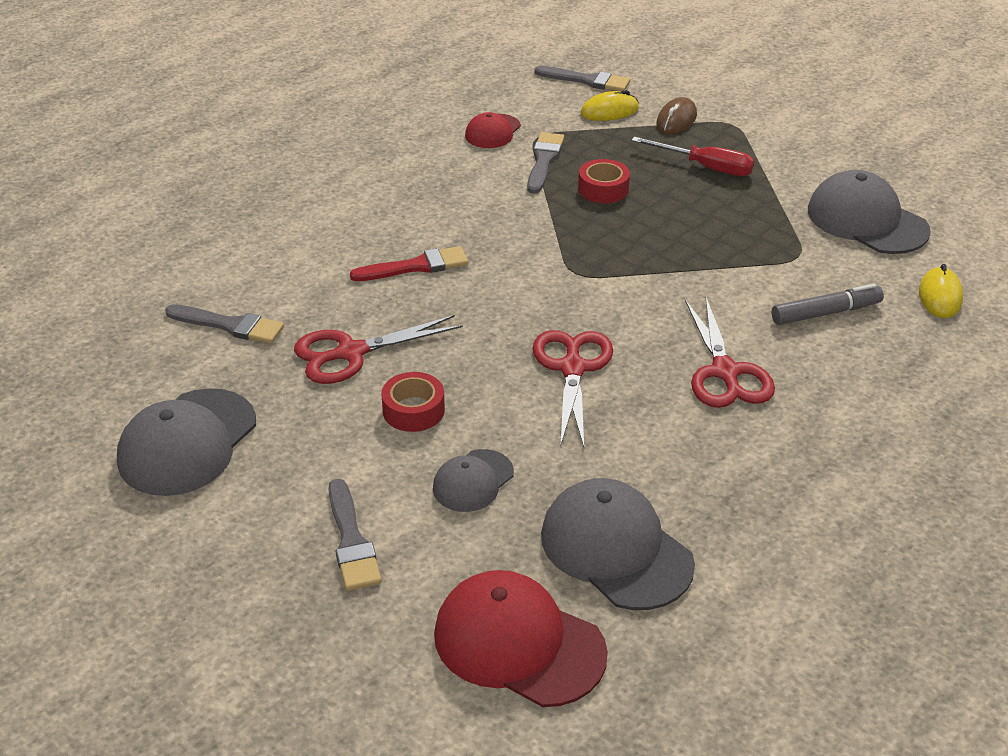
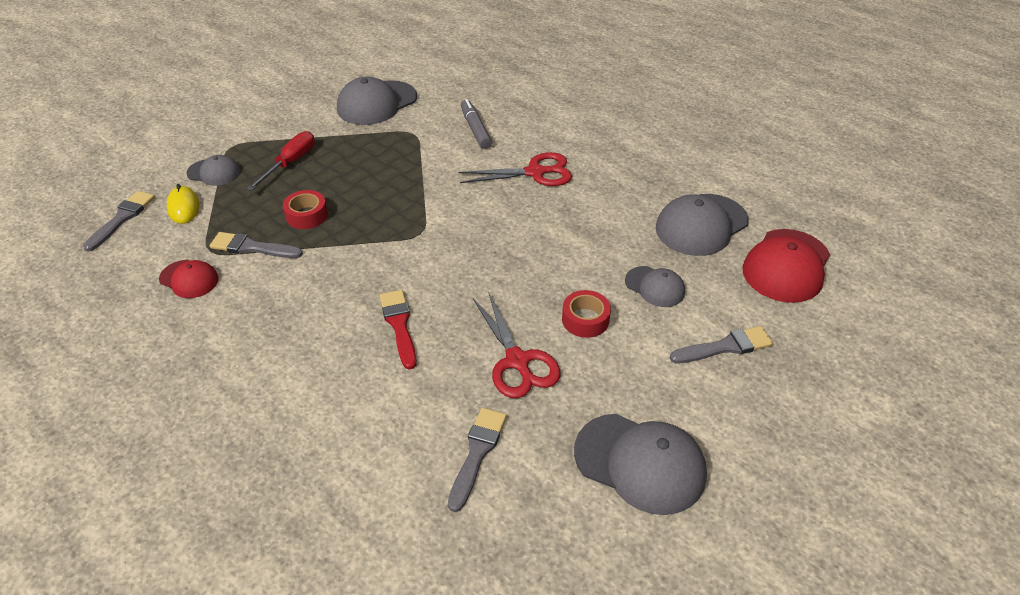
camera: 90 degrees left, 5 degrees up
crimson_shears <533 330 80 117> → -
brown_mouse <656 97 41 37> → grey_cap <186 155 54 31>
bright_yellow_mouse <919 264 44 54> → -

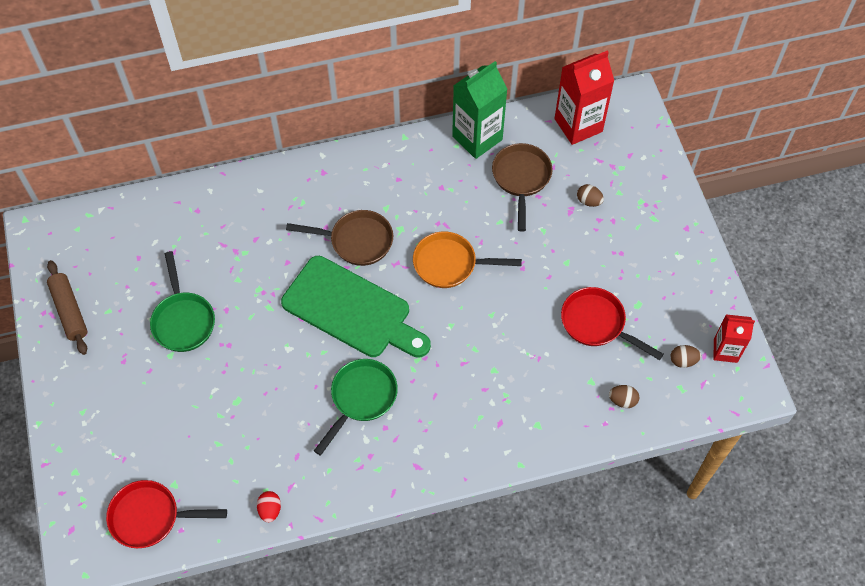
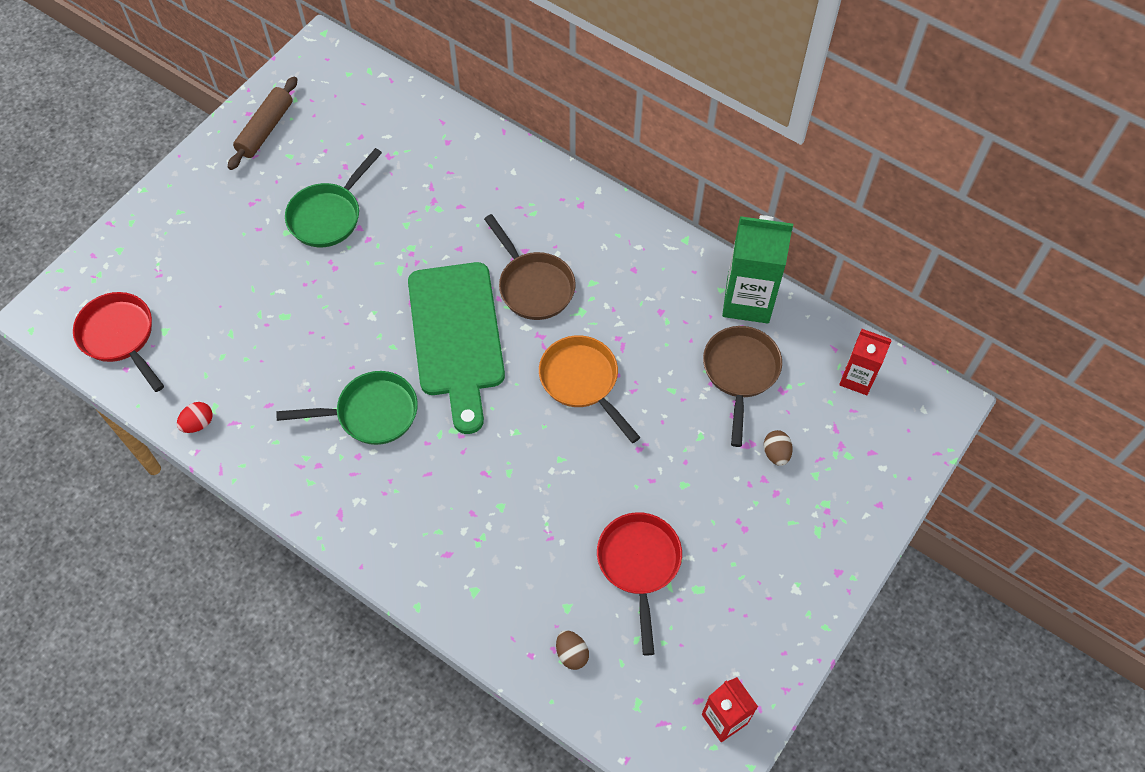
camera: 50 degrees right, 0 degrees up
brown_pan <492 143 61 89> → brown_pan <703 326 79 121>, 45 degrees counterclockwise
crimson_carton <554 51 60 94> → crimson_carton <839 329 52 66>, x0.61
brown_egg <671 345 30 23> → -

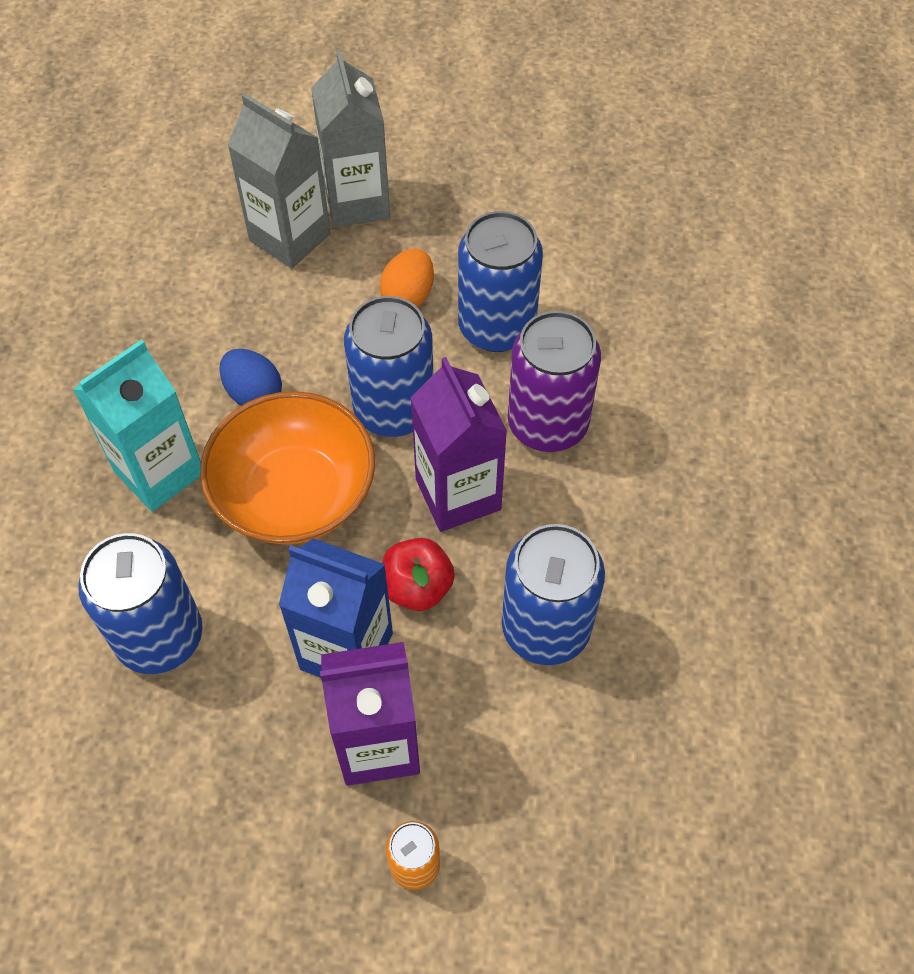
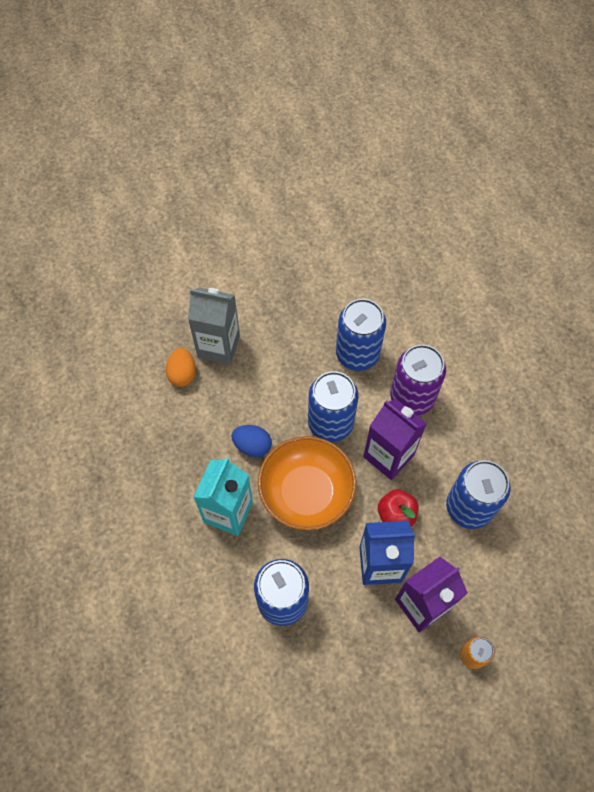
camera: 25 degrees left, 5 degrees up
grey_carton <311 50 79 177> → -
orange-coloured_egg <380 248 54 59> → orange-coloured_egg <166 348 30 39>, moved

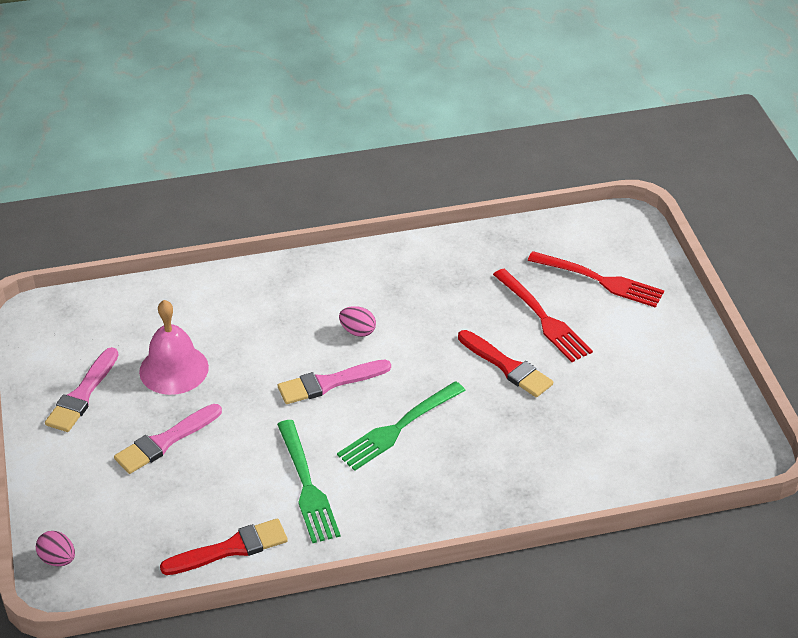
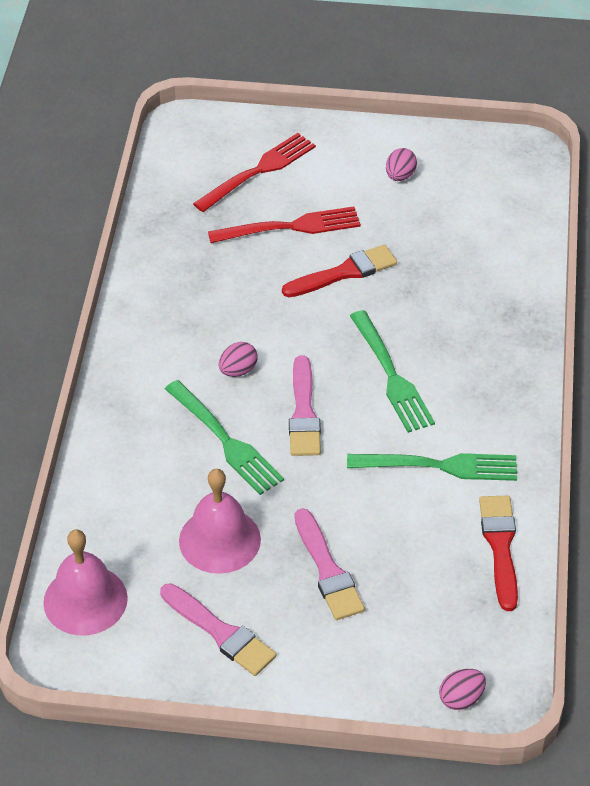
camera: 70 degrees left, 5 degrees up
- → pink_bell <43 530 85 105>
- → green_fork <165 380 119 115>
- → pink_egg <386 148 31 33>

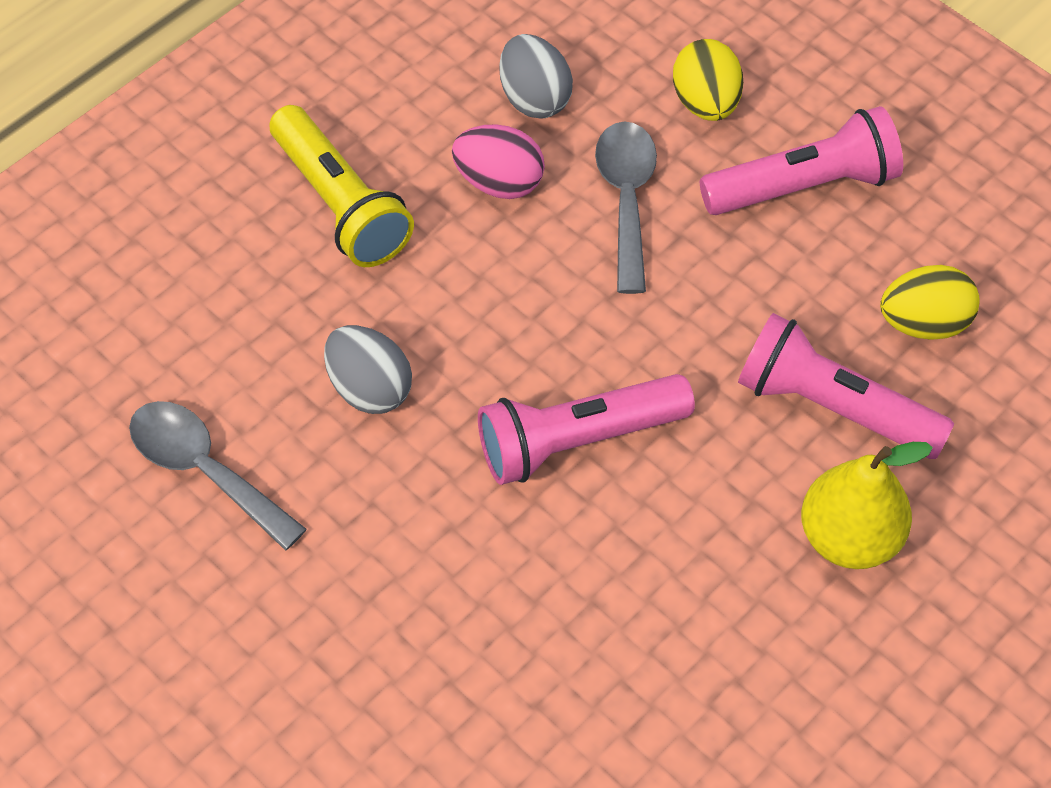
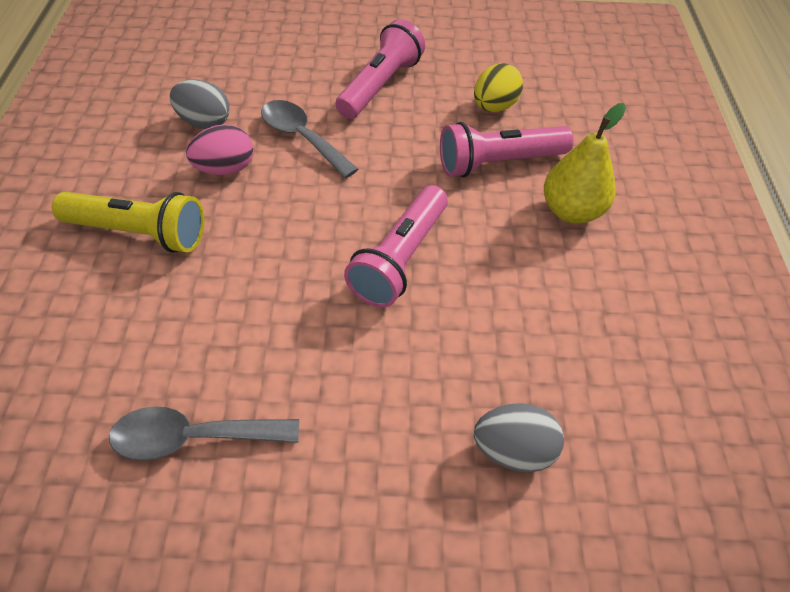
camera: 45 degrees left, 5 degrees down
grey_egg <324 325 88 89> → grey_egg <474 403 90 69>, moved
bright_yellow_egg <673 39 70 82> → -

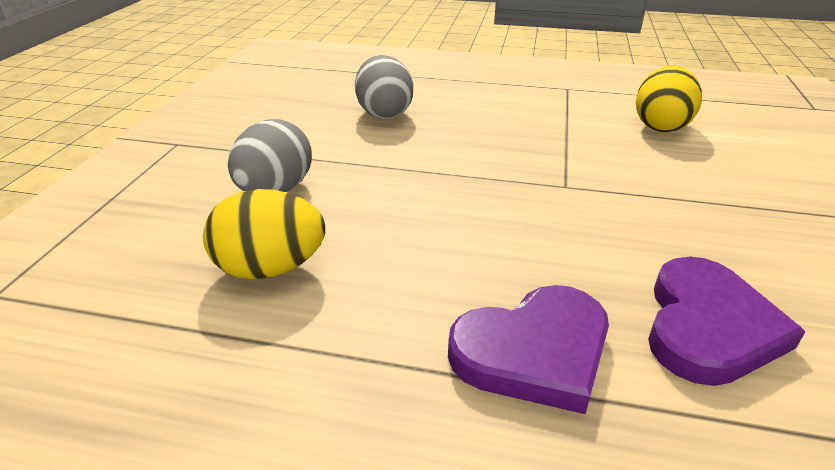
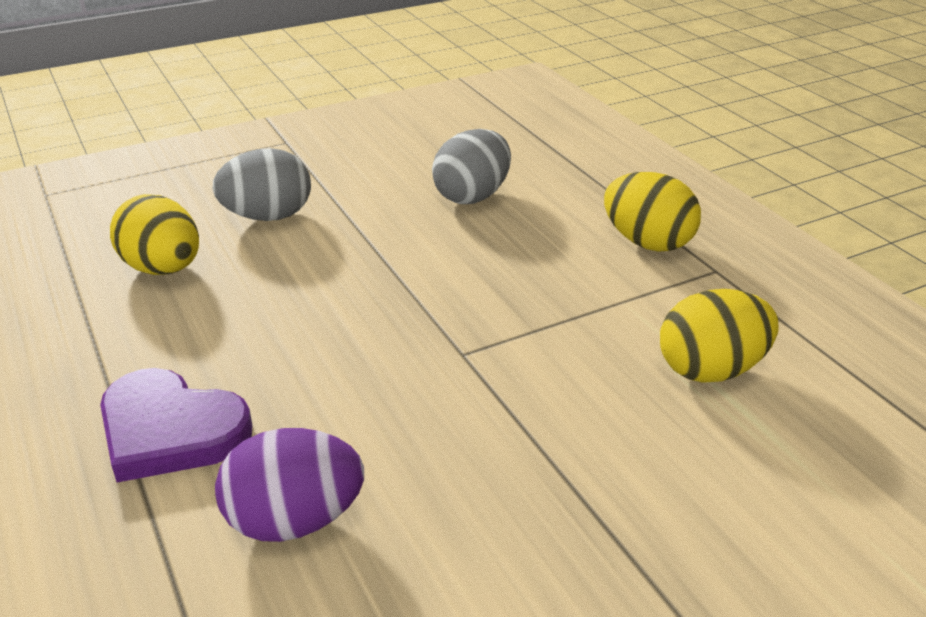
camera: 50 degrees right, 0 degrees up
purple_heart_shape <648 257 158 129> → purple_egg <215 428 149 114>
- → bright_yellow_egg <604 172 97 80>

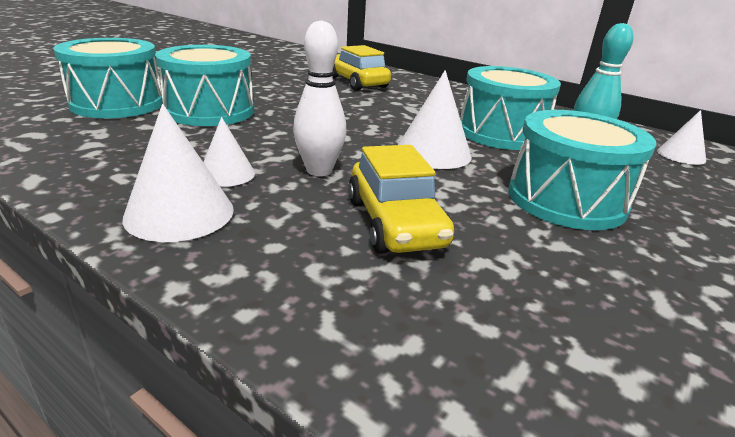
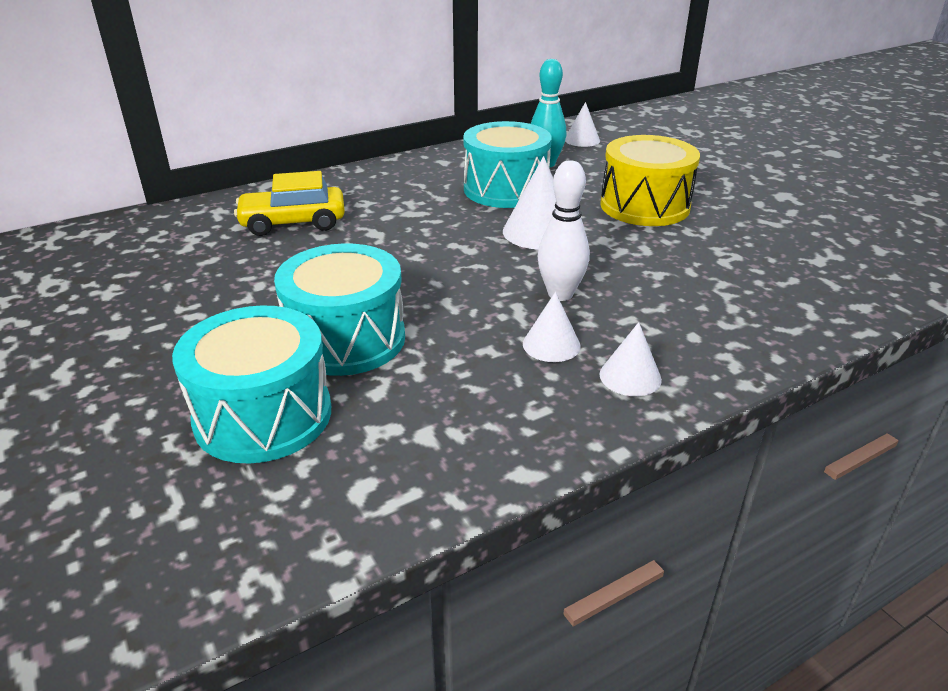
camera: 65 degrees left, 5 degrees up
pure_white_cone_shape <122 104 112 138> → pure_white_cone_shape <599 322 63 74>, x0.62
bright_yellow_toy_car <348 145 106 109> → -
teal_drum <509 110 148 120> → bright_yellow_drum <600 135 100 91>

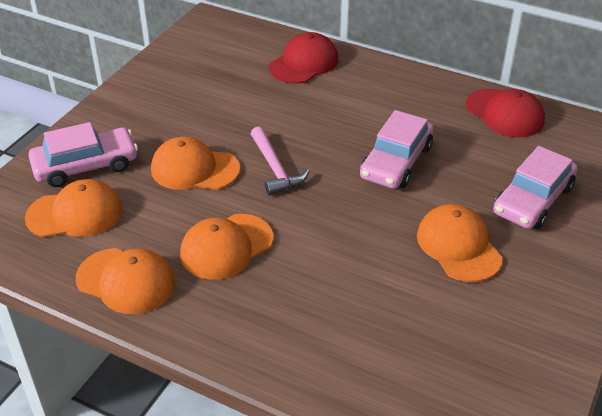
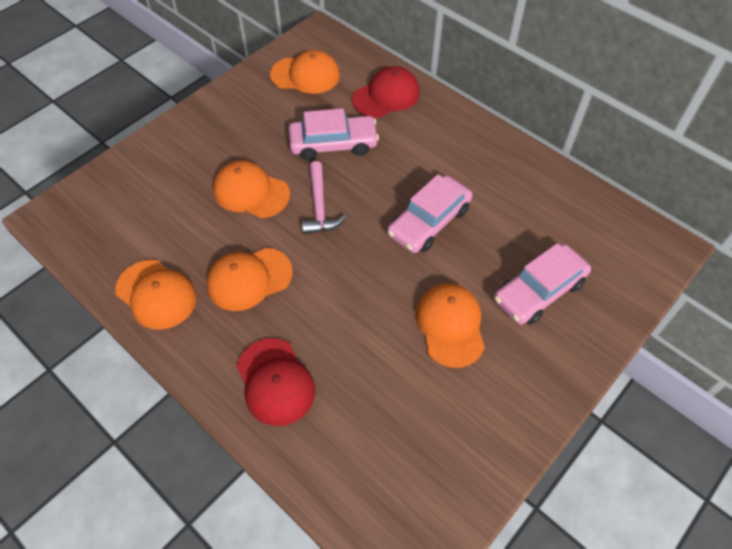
camera: 15 degrees right, 15 degrees up
orange-coloured_cap <25 179 97 58> → orange-coloured_cap <270 50 70 44>, moved
pink_toy_car <28 122 110 65> → pink_toy_car <289 108 90 53>, moved
crimson_cap <466 89 79 48> → crimson_cap <237 338 78 88>, moved

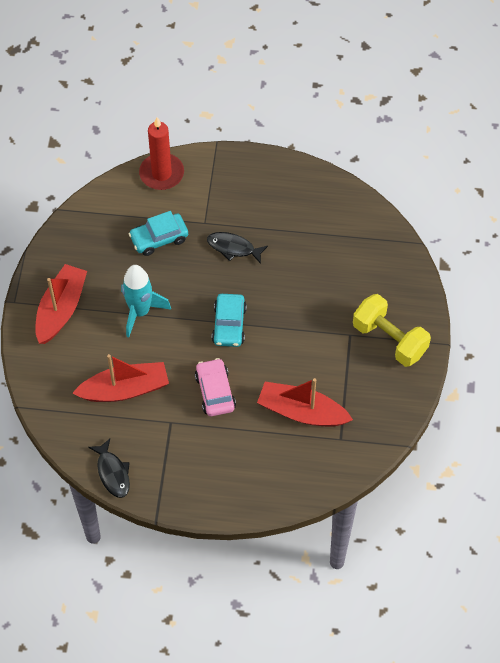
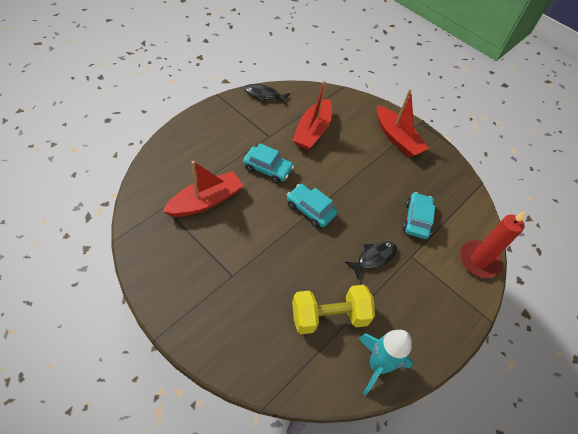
camera: 120 degrees right, 5 degrees down
teal_rocket <121 265 50 73> → teal_rocket <358 330 55 66>, moved
pink_toy_car <195 358 41 58> → teal_toy_car <243 143 51 41>
bright_yellow_hand_weight <353 294 78 73> → bright_yellow_hand_weight <292 285 83 49>, moved

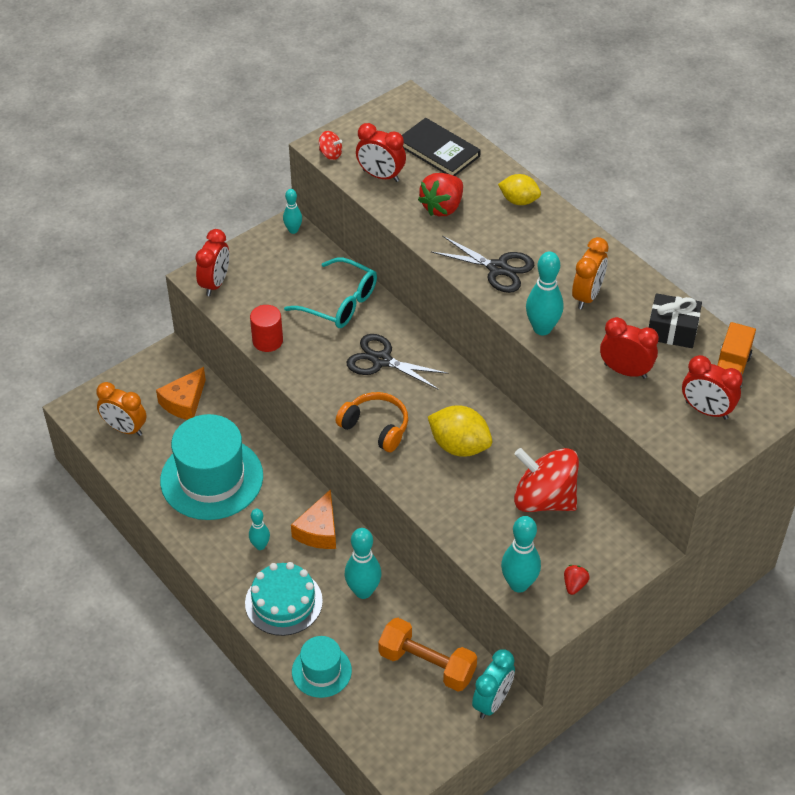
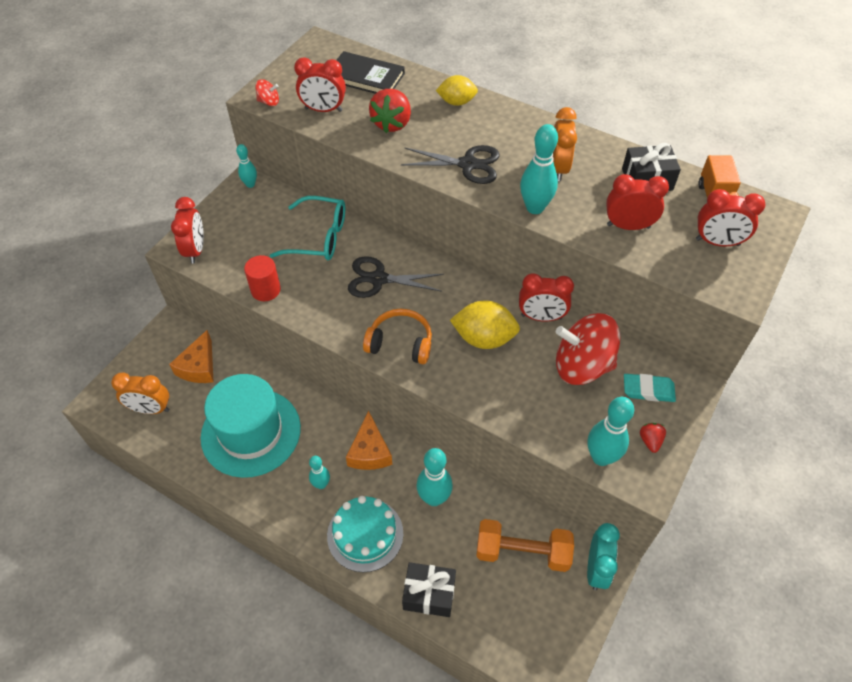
camera: 20 degrees left, 5 degrees up
teal_top_hat <292 636 60 62> → black_gift <402 562 54 55>
- → crimson_clock <519 273 55 49>
- → teal_eraser <624 374 52 28>

